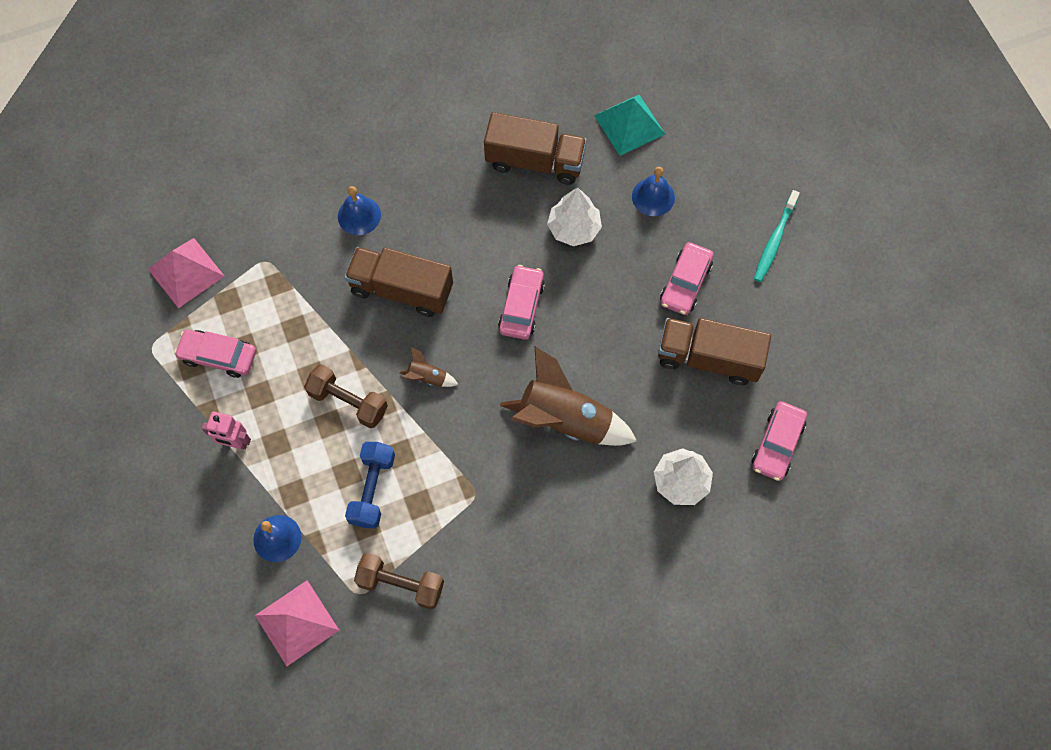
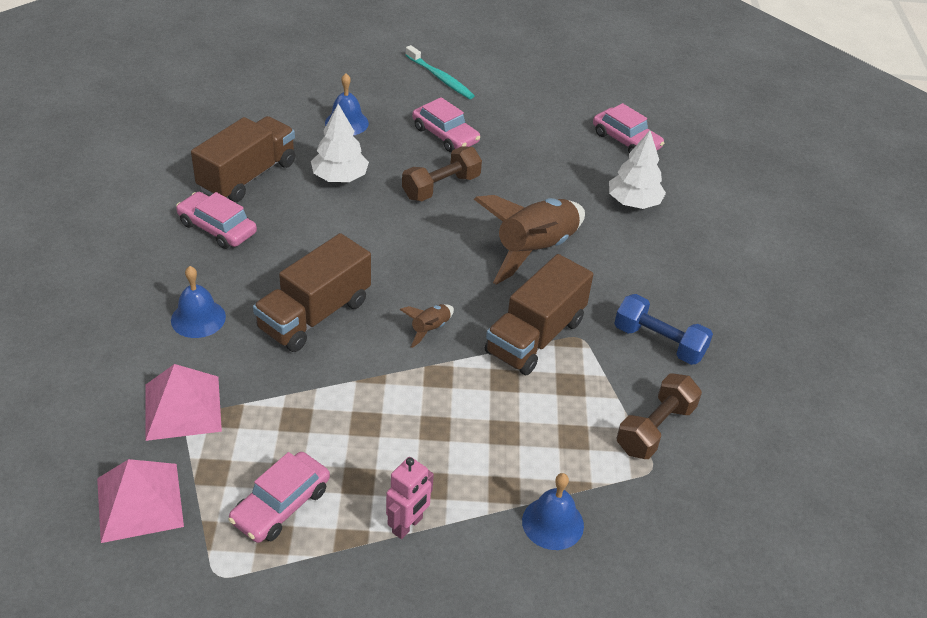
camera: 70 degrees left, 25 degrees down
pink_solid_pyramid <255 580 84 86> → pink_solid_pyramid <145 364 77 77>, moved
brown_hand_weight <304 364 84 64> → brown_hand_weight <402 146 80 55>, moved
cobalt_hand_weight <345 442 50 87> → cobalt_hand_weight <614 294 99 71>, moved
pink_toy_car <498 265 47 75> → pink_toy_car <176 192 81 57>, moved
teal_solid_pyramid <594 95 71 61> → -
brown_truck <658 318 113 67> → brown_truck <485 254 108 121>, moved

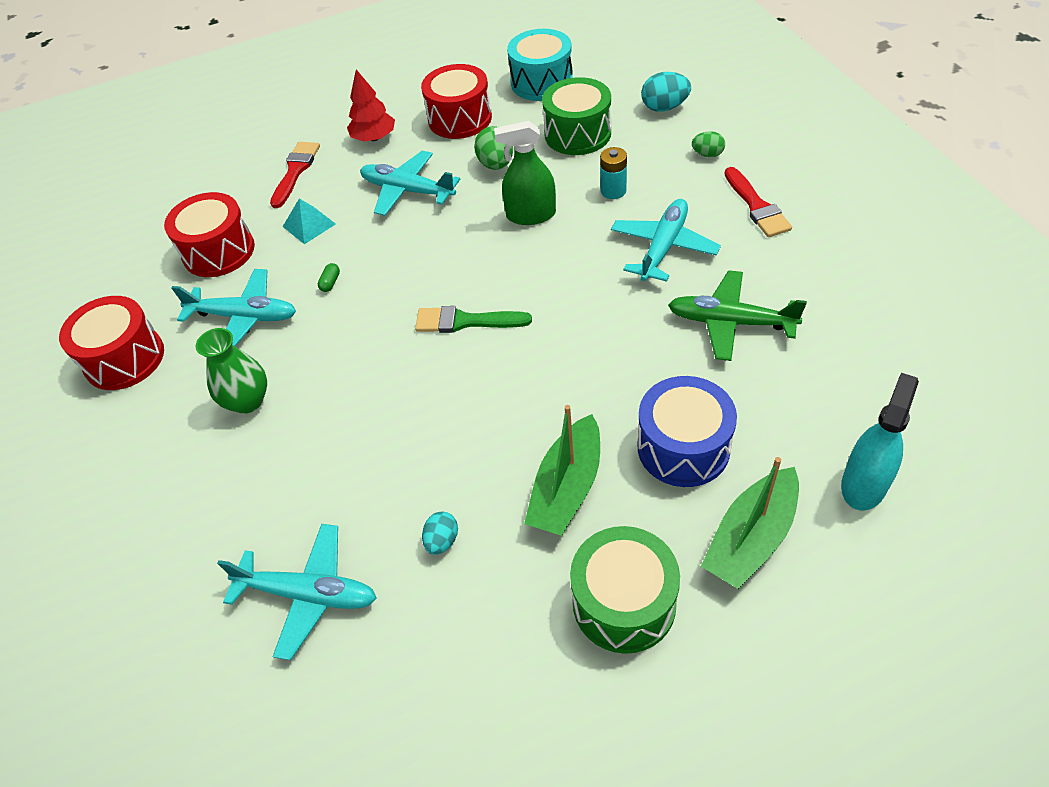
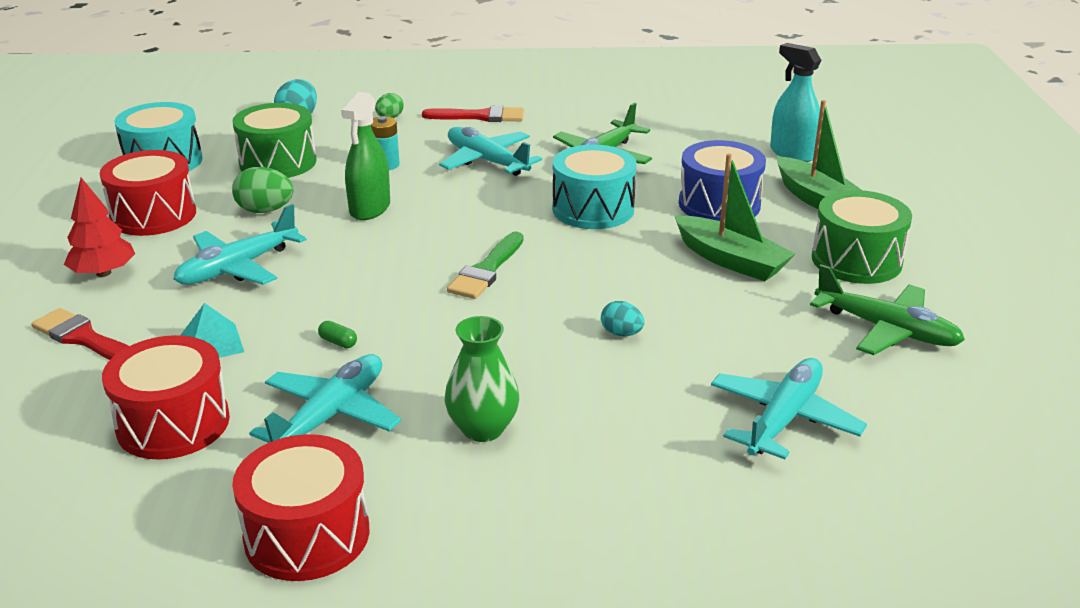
camera: 75 degrees left, 20 degrees down
teal_egg <422 511 36 44> → teal_egg <601 301 43 35>, moved
- → teal_drum <552 144 85 85>
- → green_toy_plane <810 264 155 91>

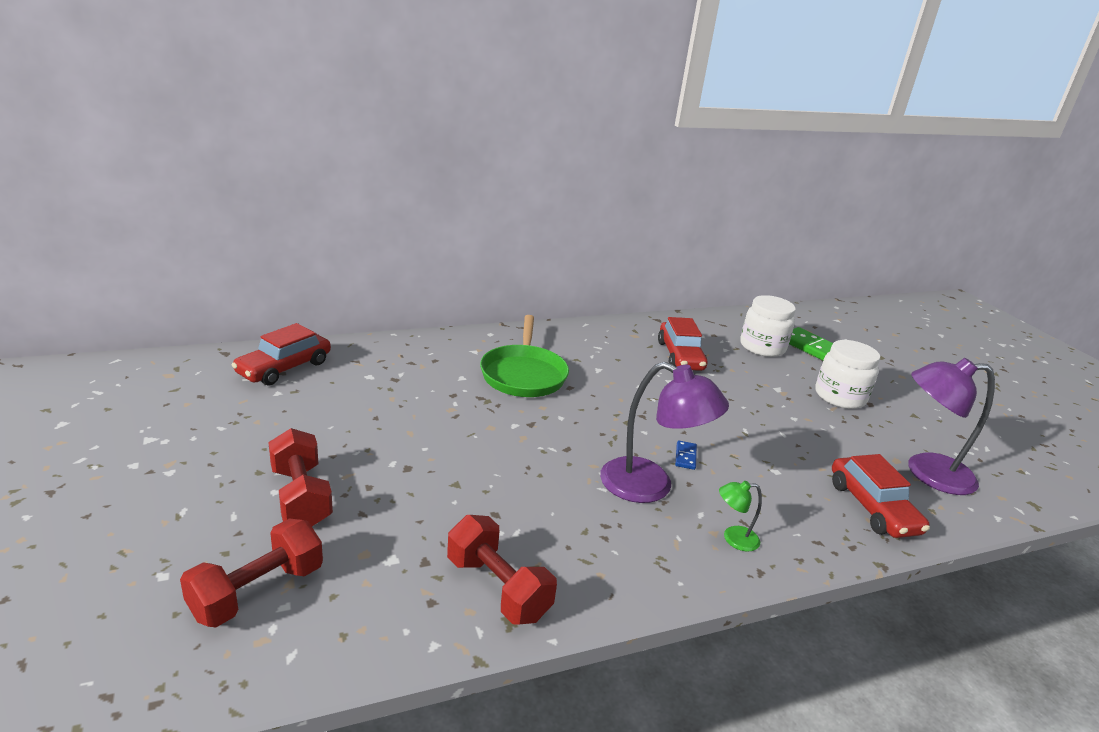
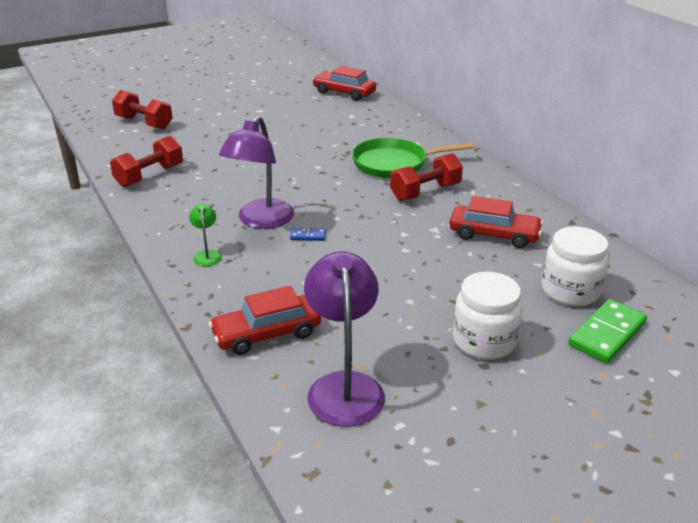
camera: 85 degrees right, 5 degrees up
crimson_hand_weight <268 428 65 98> → crimson_hand_weight <390 153 73 48>, moved
crimson_toy_car <658 317 49 54> → crimson_toy_car <449 196 94 52>, 150 degrees counterclockwise

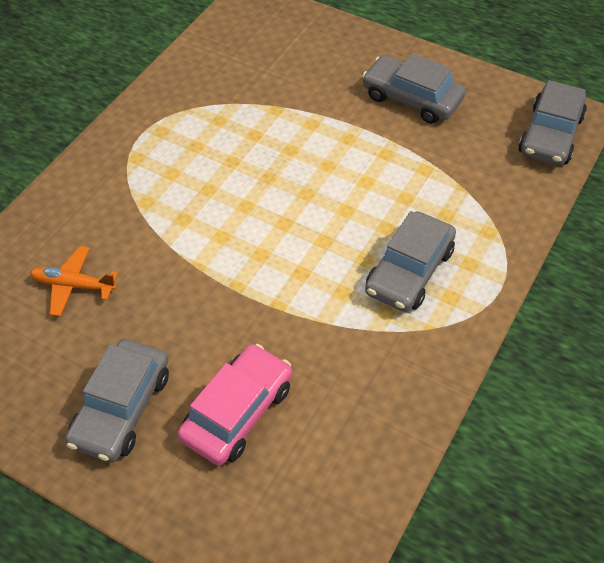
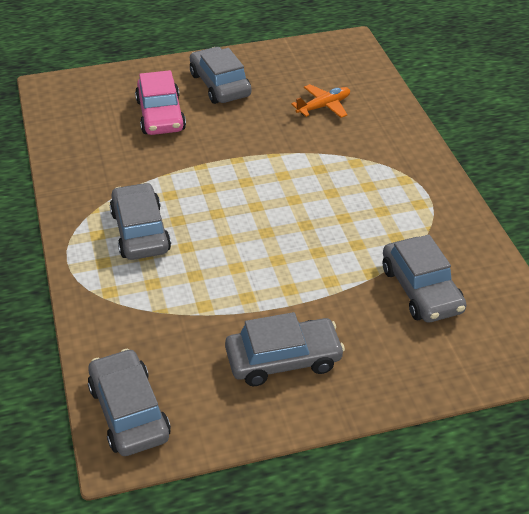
camera: 135 degrees right, 10 degrees down
- → grey_toy_car <383 235 83 87>

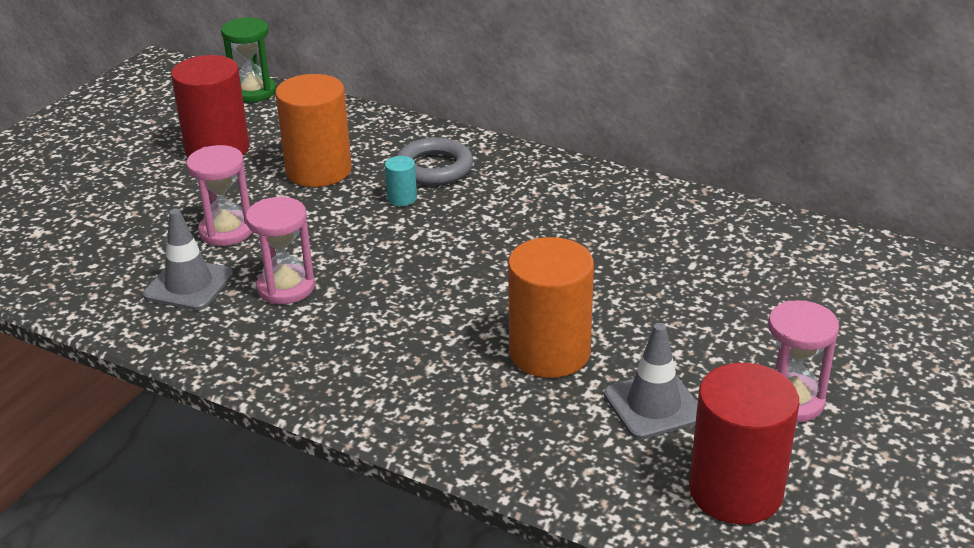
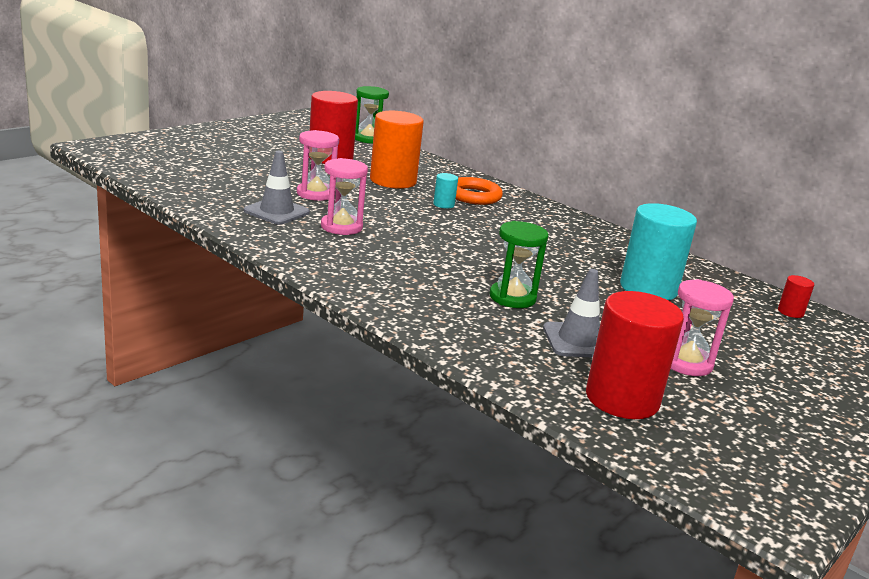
camera: 10 degrees right, 10 degrees down
grey_hoop <396 137 77 49> → orange-coloured_hoop <456 177 47 28>
orange-coloured_cylinder <508 237 86 141> → green_sandglass <490 221 59 87>
- → teal_cylinder <620 203 77 97>
- → crimson_cylinder <778 275 36 43>

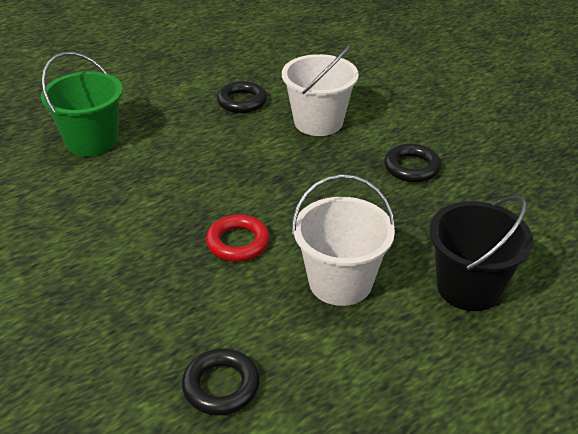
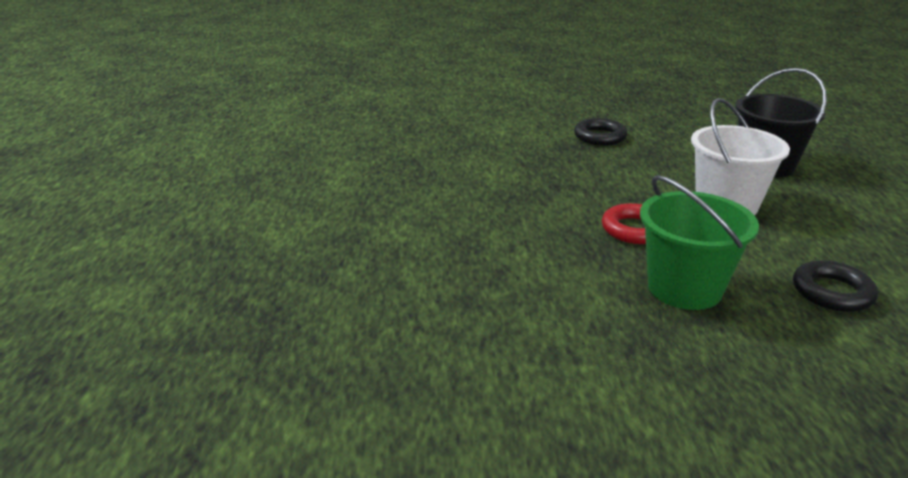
camera: 55 degrees left, 10 degrees down
green_bucket <41 52 82 104> → green_bucket <640 175 119 135>, moved
black_hoop <217 81 50 32> → -
pure_white_bucket <282 45 77 91> → -

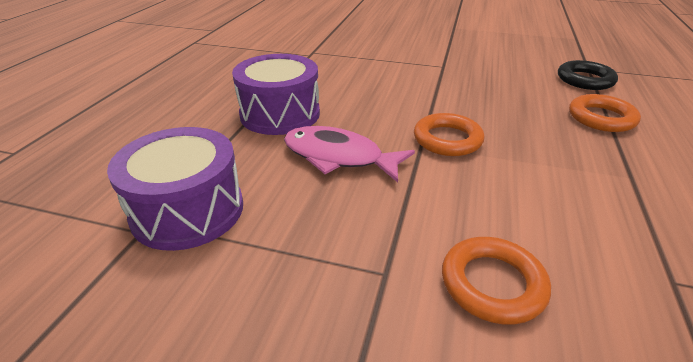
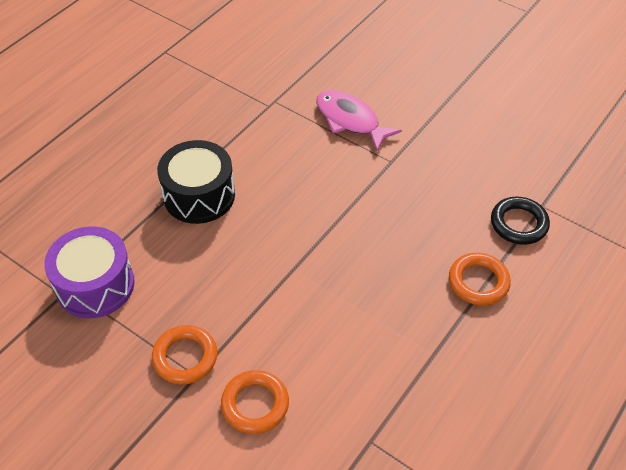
camera: 20 degrees right, 15 degrees up
purple_drum <232 54 88 81> → black_drum <157 140 78 84>
pink_toy_fish <284 126 131 56> → pink_toy_fish <317 90 85 61>, moved
orange-coloured_hoop <414 113 71 43> → orange-coloured_hoop <152 325 65 60>, moved

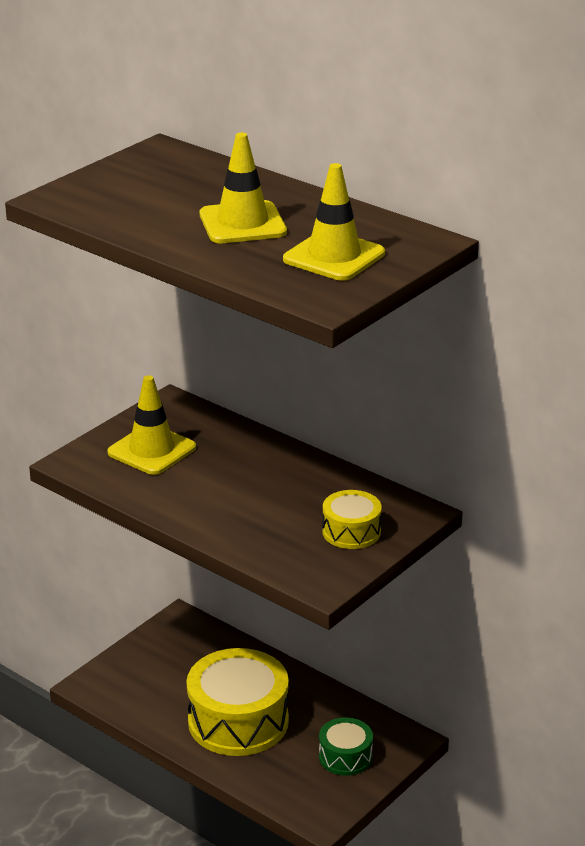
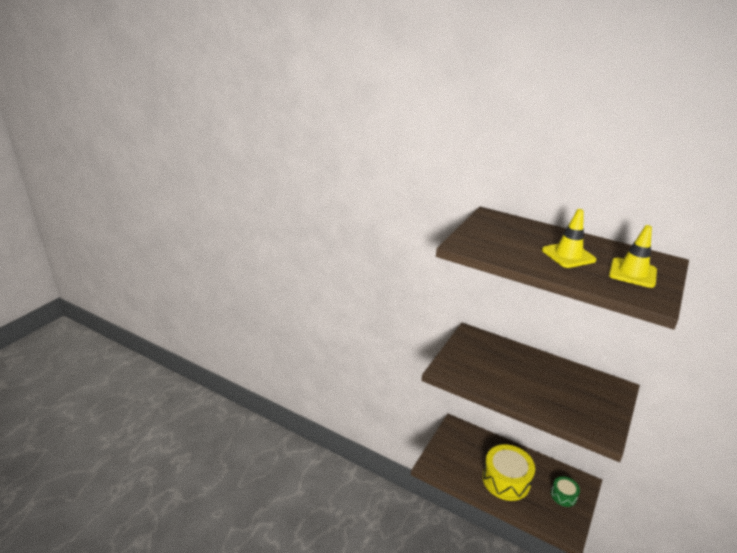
camera: 10 degrees left, 0 degrees up
bright_yellow_traffic_cone <107 375 89 100> → -
bright_yellow_drum <322 490 60 59> → -

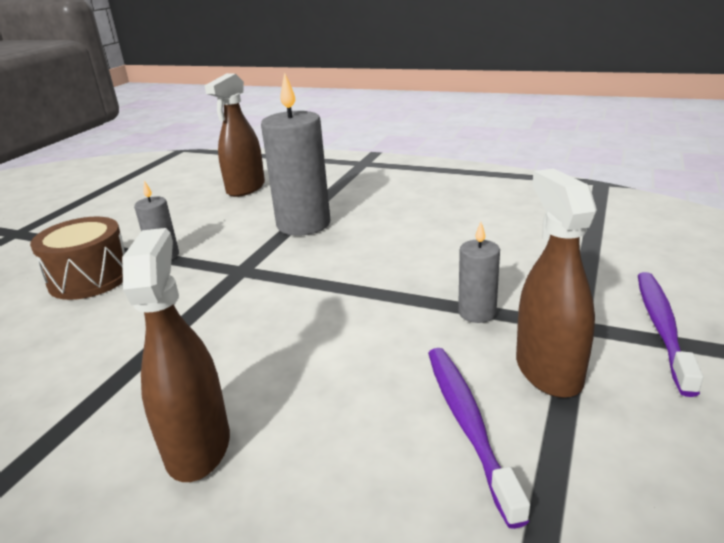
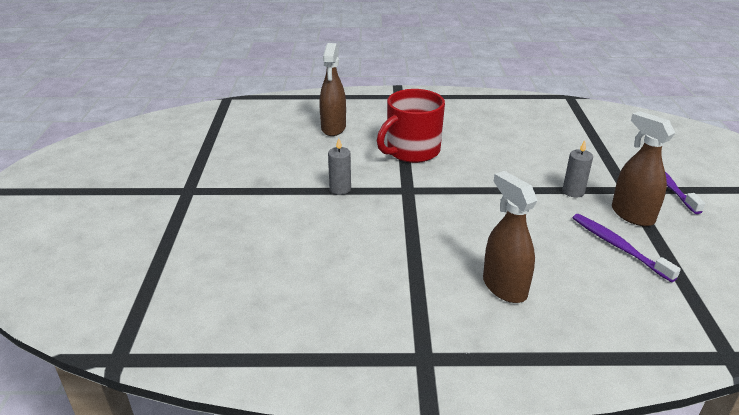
camera: 25 degrees left, 5 degrees up
brown_drum <30 217 95 83> → -
grey_candle <261 72 70 164> → crimson_coffee_mug <377 89 68 74>

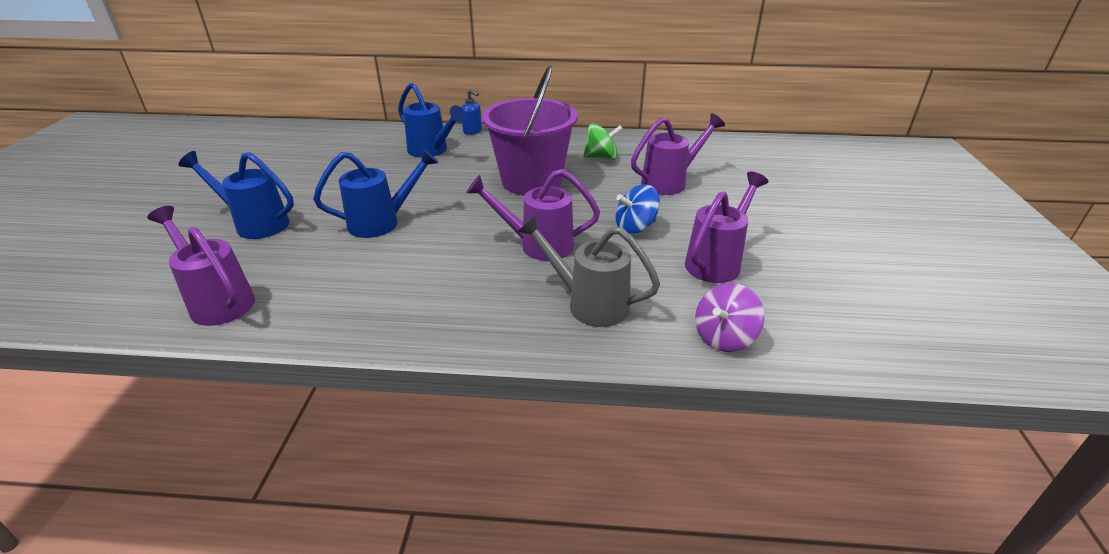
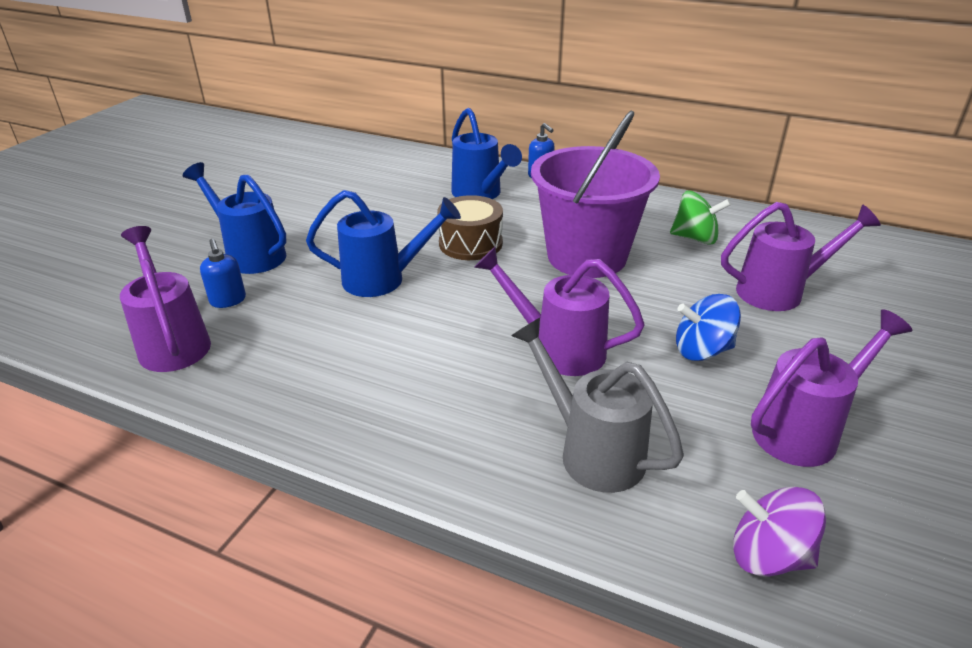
camera: 20 degrees right, 0 degrees up
purple_toy_top <695 283 70 69> → purple_toy_top <733 487 93 90>, 45 degrees clockwise
- → cobalt_pump_bottle <200 239 46 69>
- → brown_drum <437 195 66 65>

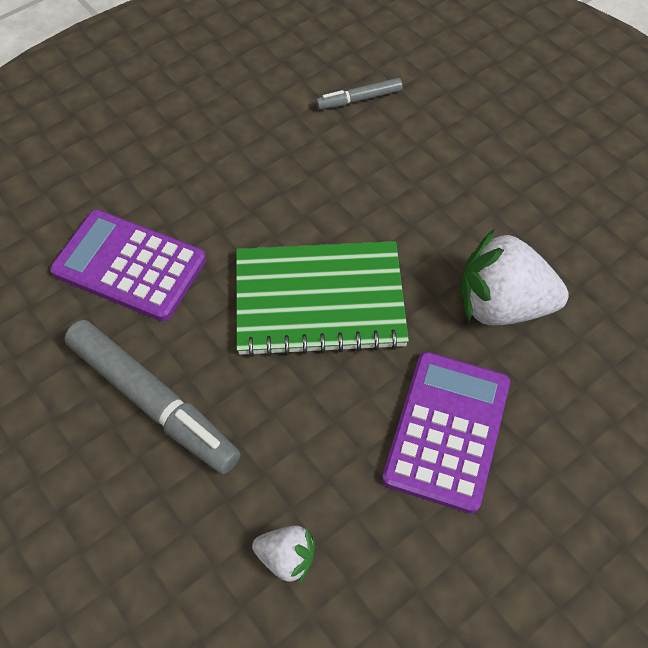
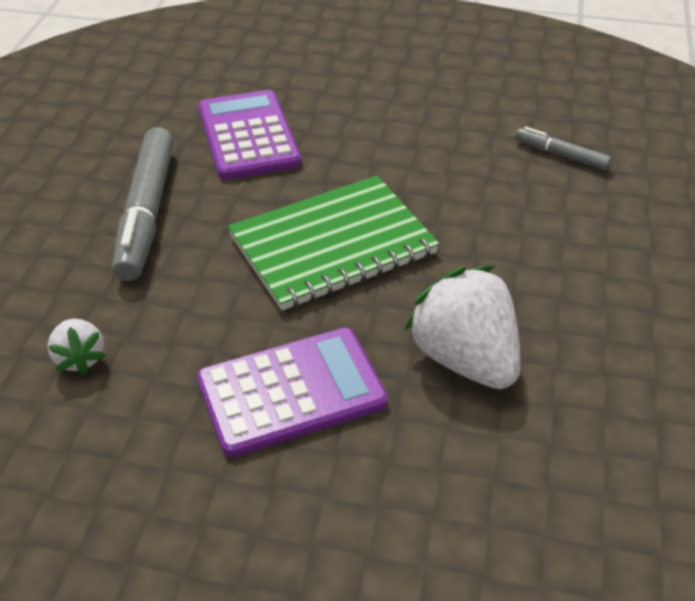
camera: 50 degrees right, 15 degrees down
green_exercise_book <236 241 173 116> → green_exercise_book <228 176 211 135>, 75 degrees counterclockwise

